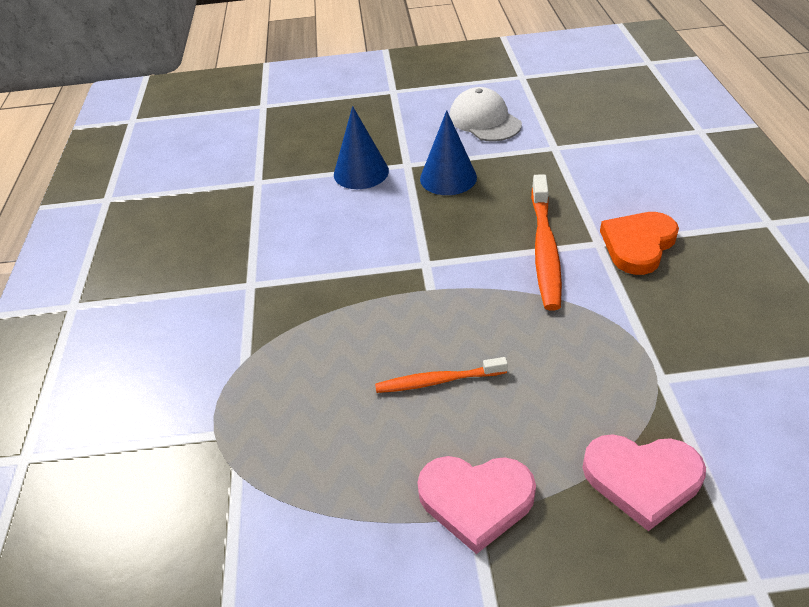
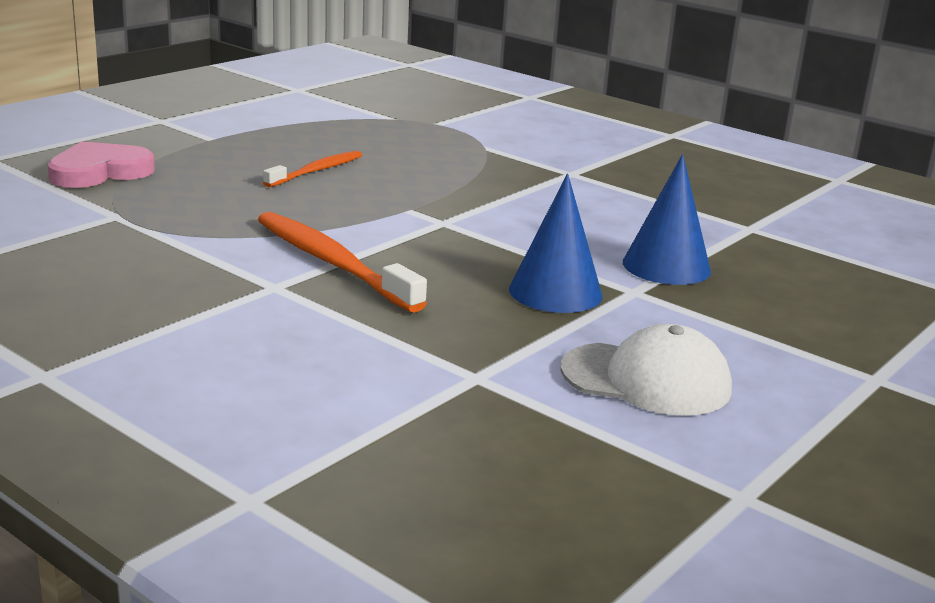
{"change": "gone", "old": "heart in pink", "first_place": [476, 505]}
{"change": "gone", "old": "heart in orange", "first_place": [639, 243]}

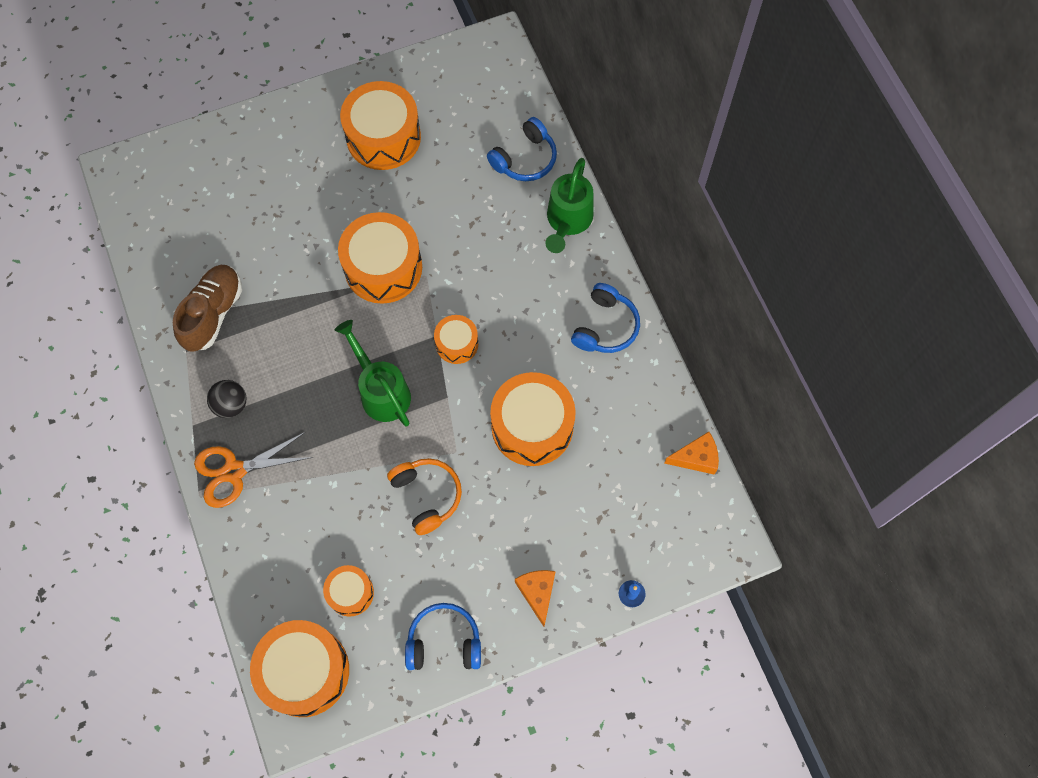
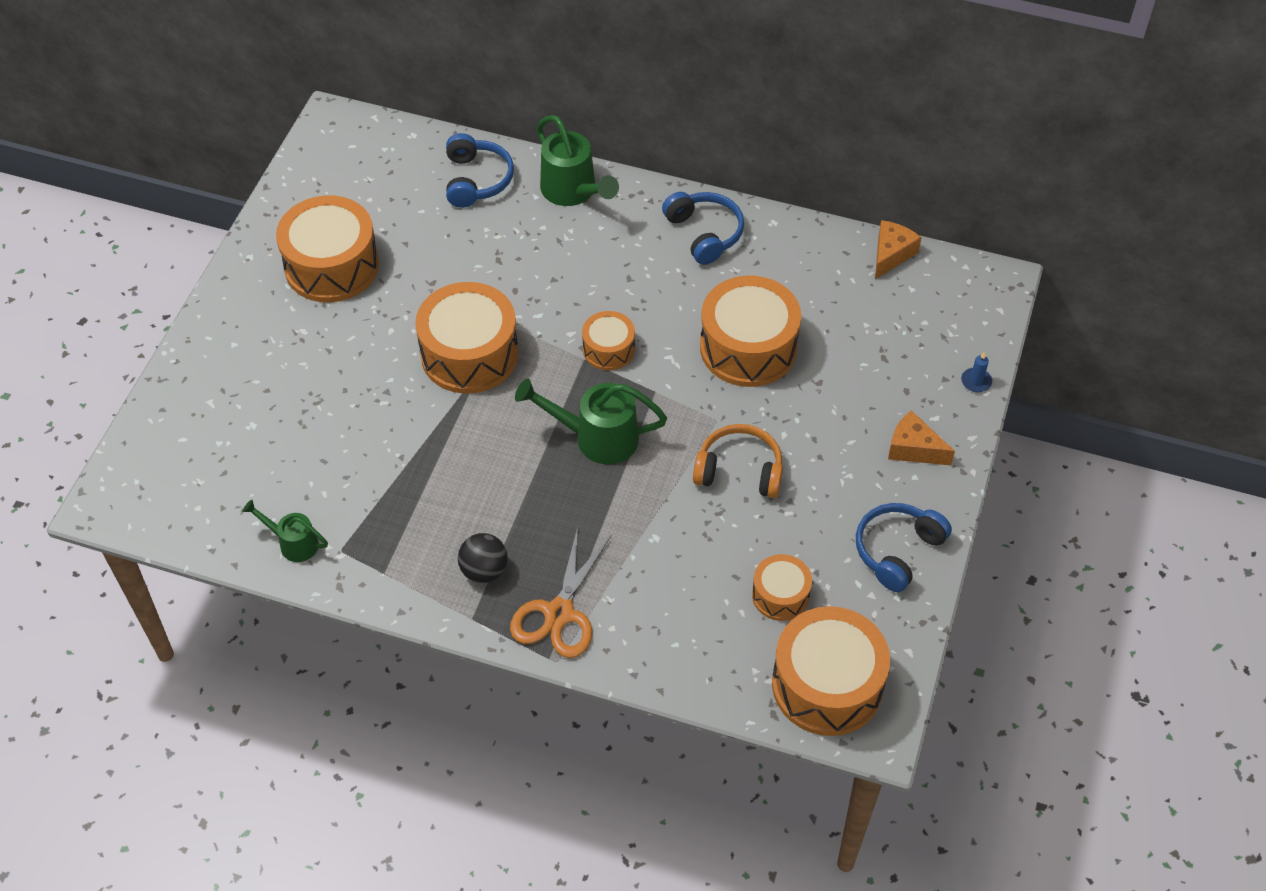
{"change": "gone", "old": "shoe in brown", "first_place": [207, 308]}
{"change": "new", "new": "watering can in green", "second_place": [285, 531]}

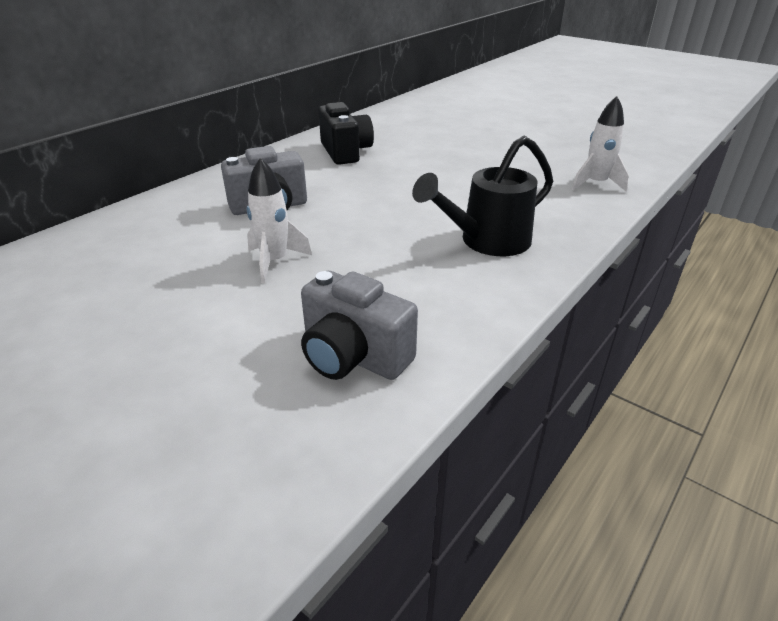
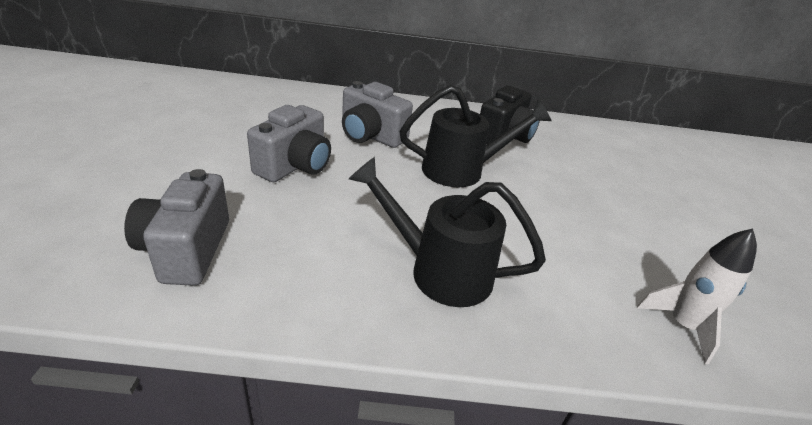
{"change": "swapped", "old": "rocket in white", "new": "camera in grey", "first_place": [279, 220], "second_place": [289, 143]}
{"change": "new", "new": "watering can in black", "second_place": [476, 136]}

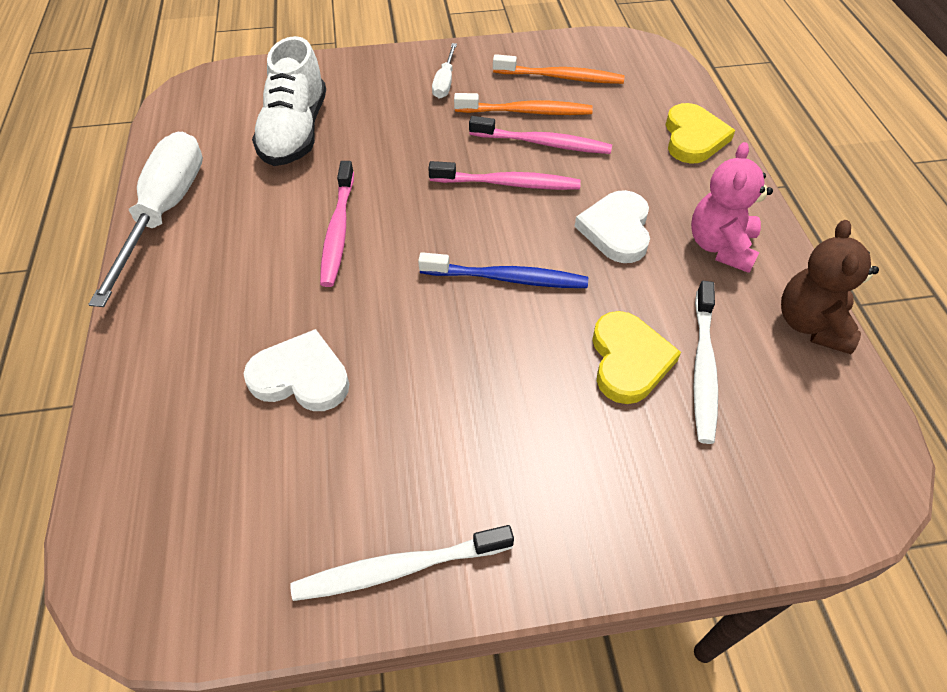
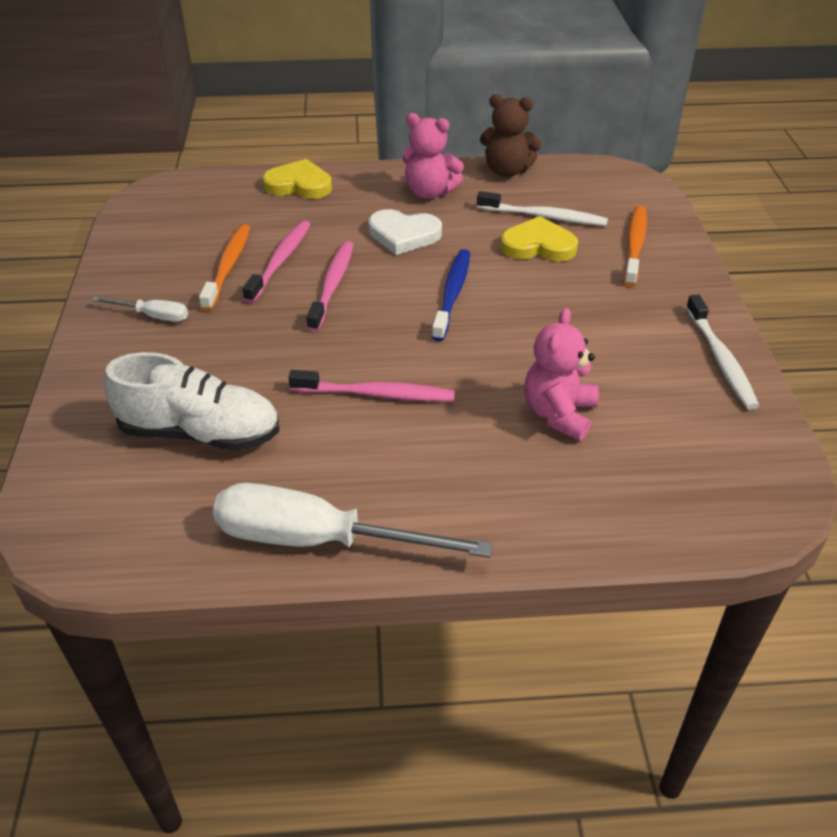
{"change": "swapped", "old": "heart in white", "new": "teddy bear in pink", "first_place": [296, 370], "second_place": [561, 374]}
{"change": "shifted", "old": "toothbrush in orange", "first_place": [559, 69], "second_place": [635, 246]}

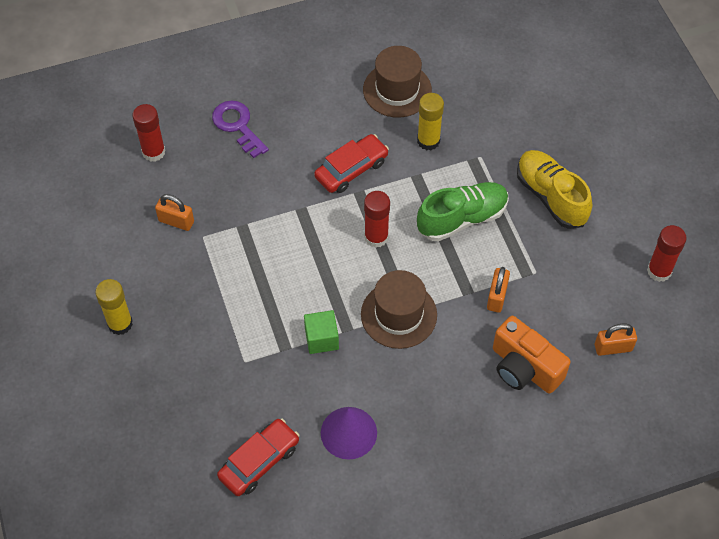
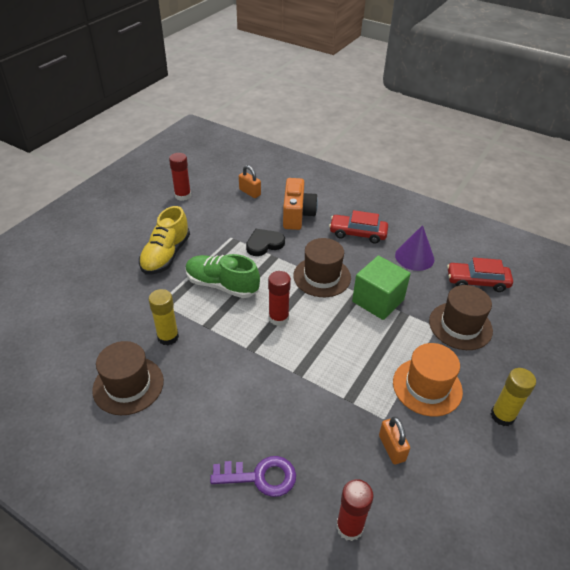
{"change": "rotated", "old": "key in purple", "first_place": [240, 129], "second_place": [253, 476], "degrees": -105}
{"change": "scaled", "old": "cube in green", "first_place": [321, 332], "second_place": [381, 288], "factor": 1.64}
{"change": "shifted", "old": "car in red", "first_place": [351, 163], "second_place": [358, 227]}
{"change": "swapped", "old": "padlock in orange", "new": "heart in black", "first_place": [498, 290], "second_place": [265, 242]}
{"change": "new", "new": "hat in orange", "second_place": [428, 379]}
{"change": "new", "new": "hat in brown", "second_place": [461, 317]}

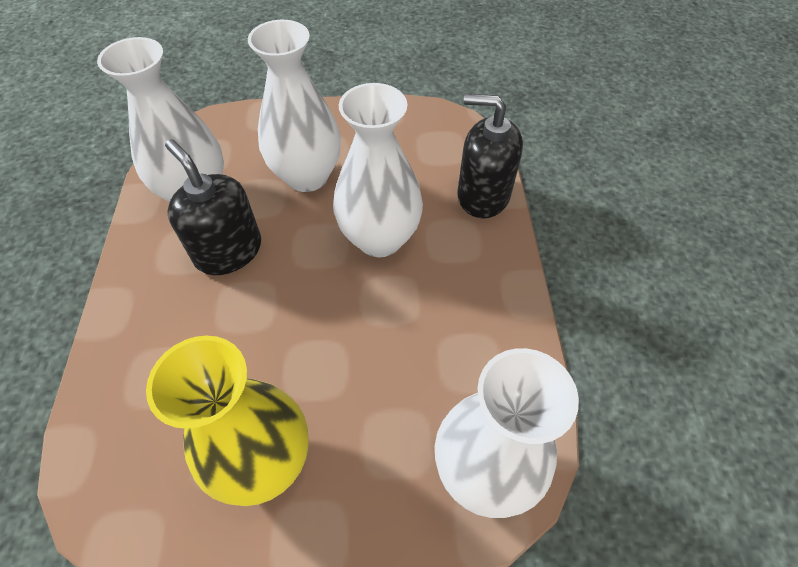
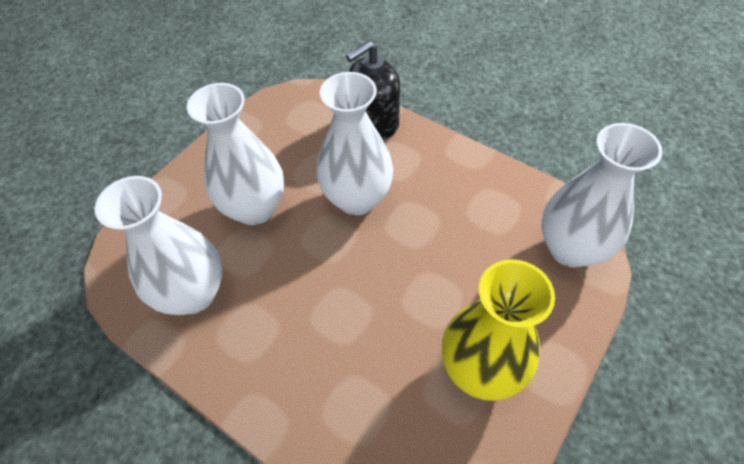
{"change": "gone", "old": "soap dispenser in black", "first_place": [213, 207]}

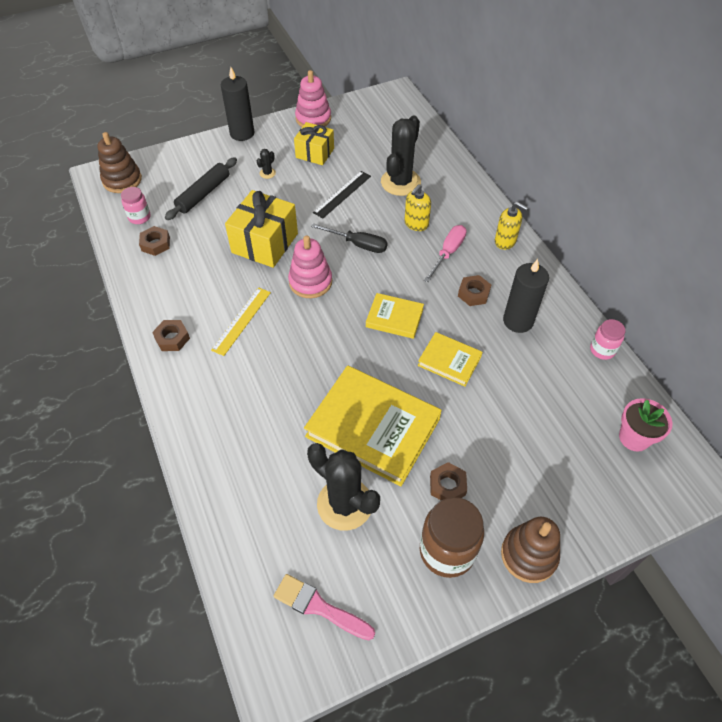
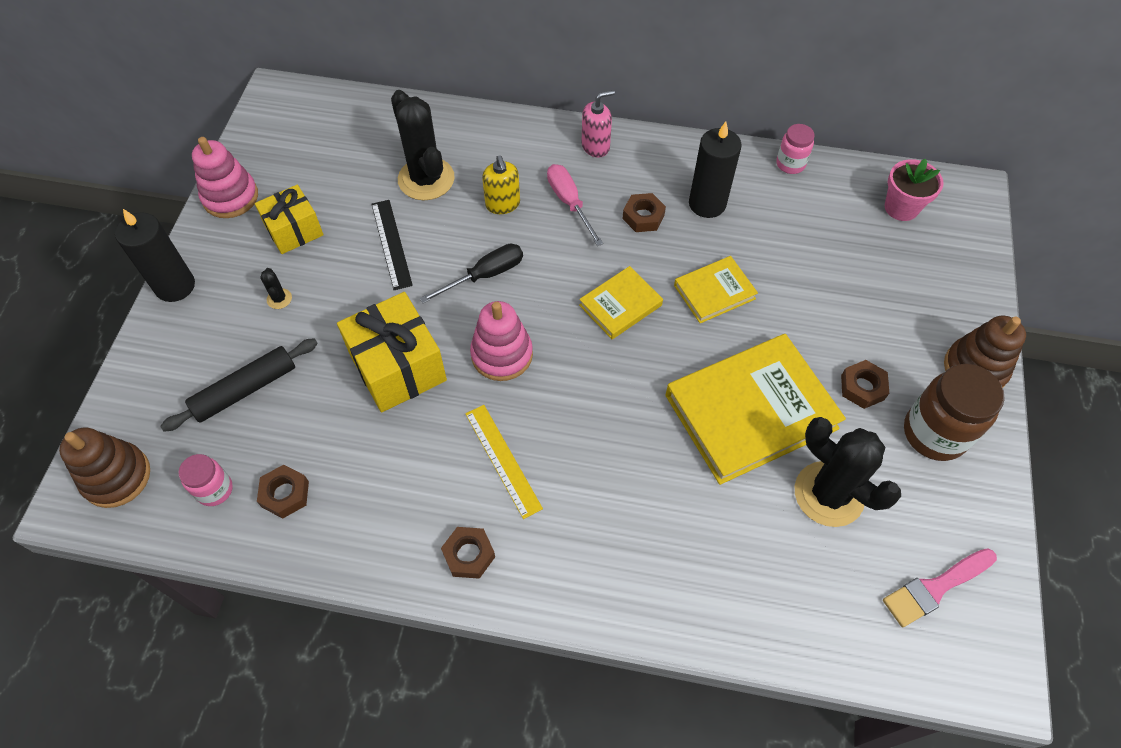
{"change": "rotated", "old": "rolling pin in black", "first_place": [201, 188], "second_place": [239, 385], "degrees": 75}
{"change": "rotated", "old": "cactus in black", "first_place": [343, 487], "second_place": [848, 472], "degrees": 60}
{"change": "repainted", "old": "soap dispenser in yellow", "new": "soap dispenser in pink", "first_place": [511, 226], "second_place": [598, 123]}

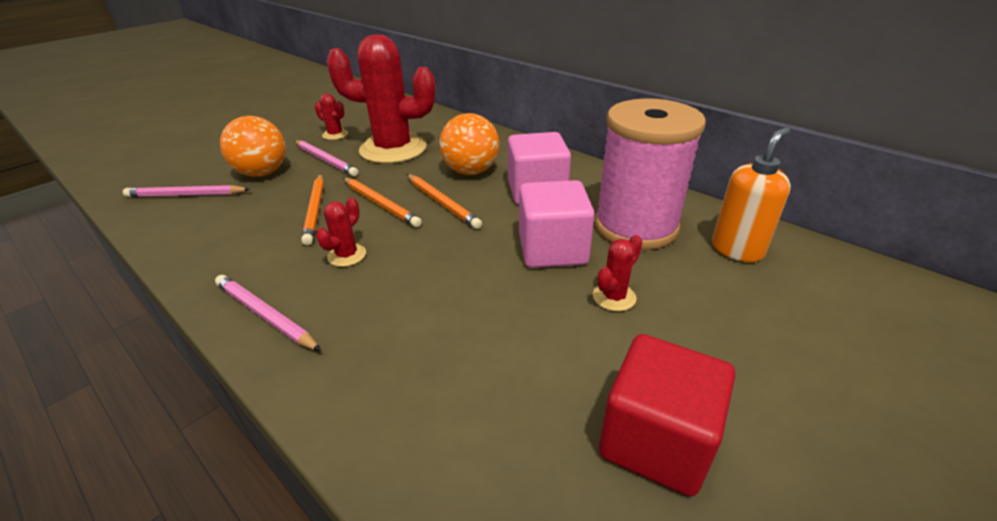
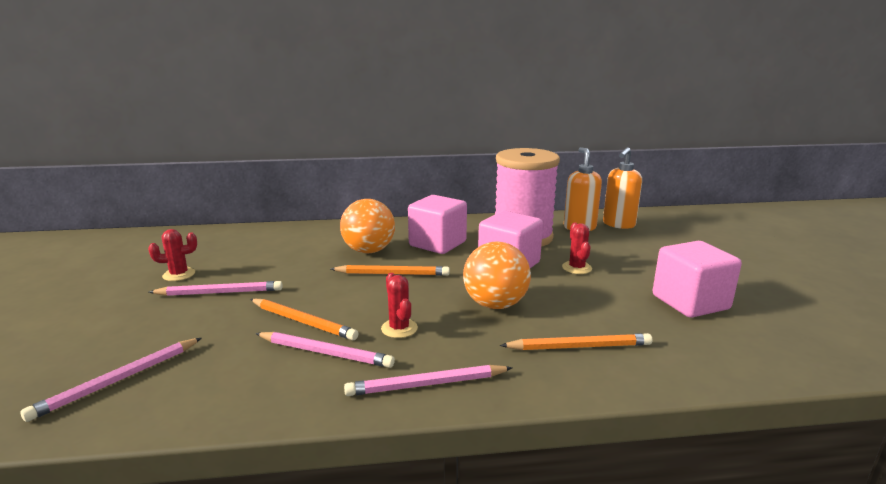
{"change": "shifted", "old": "ball in orange", "first_place": [253, 146], "second_place": [497, 275]}
{"change": "gone", "old": "cactus in red", "first_place": [381, 99]}
{"change": "shifted", "old": "pencil in orange", "first_place": [382, 202], "second_place": [576, 341]}
{"change": "repainted", "old": "cube in red", "new": "cube in pink", "first_place": [667, 415], "second_place": [697, 279]}
{"change": "new", "new": "pencil in pink", "second_place": [325, 350]}
{"change": "new", "new": "soap dispenser in orange", "second_place": [622, 188]}

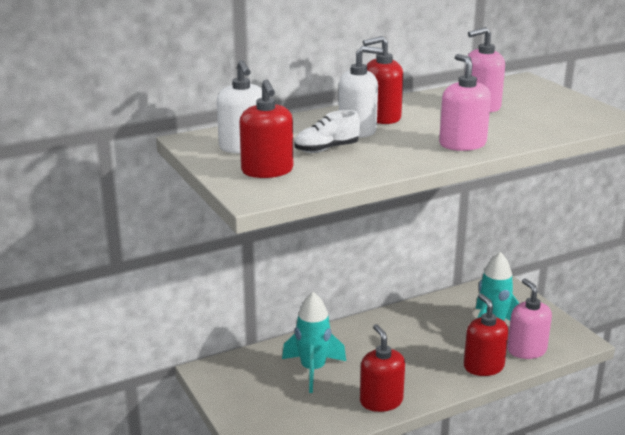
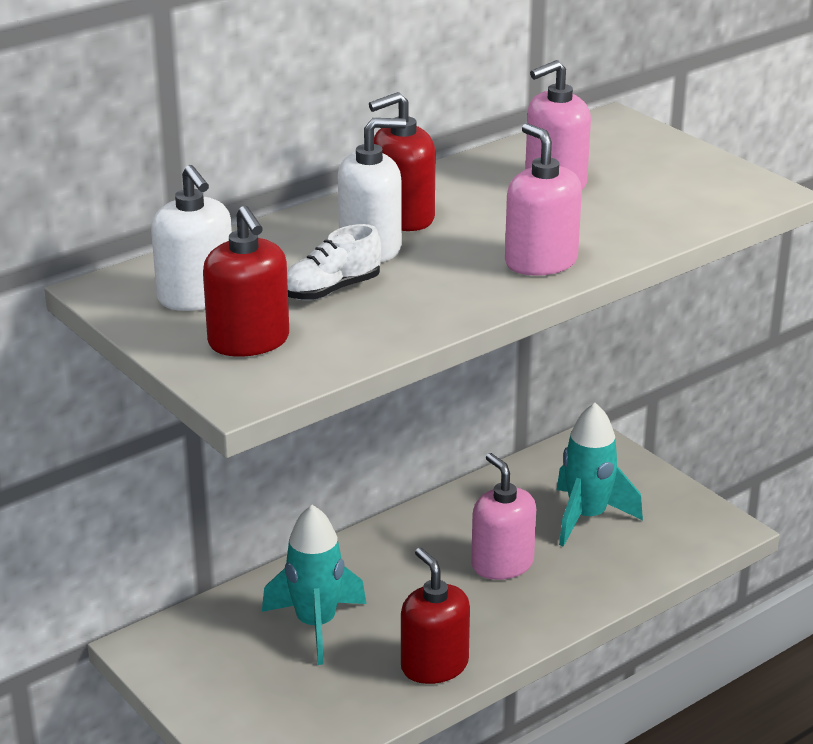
{"change": "gone", "old": "soap dispenser in red", "first_place": [486, 334]}
{"change": "shifted", "old": "soap dispenser in pink", "first_place": [529, 319], "second_place": [503, 516]}

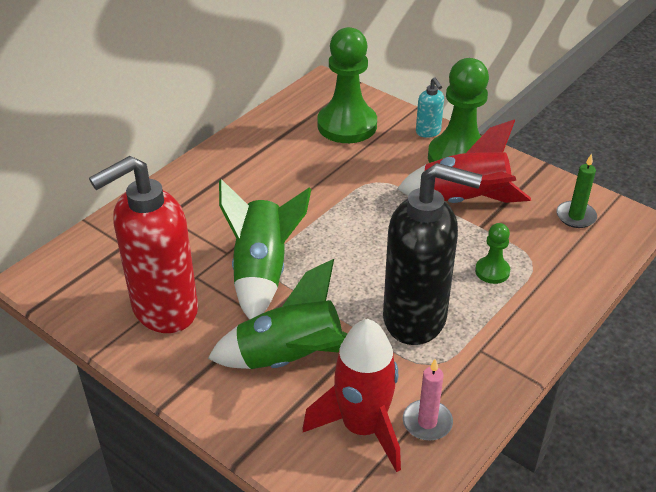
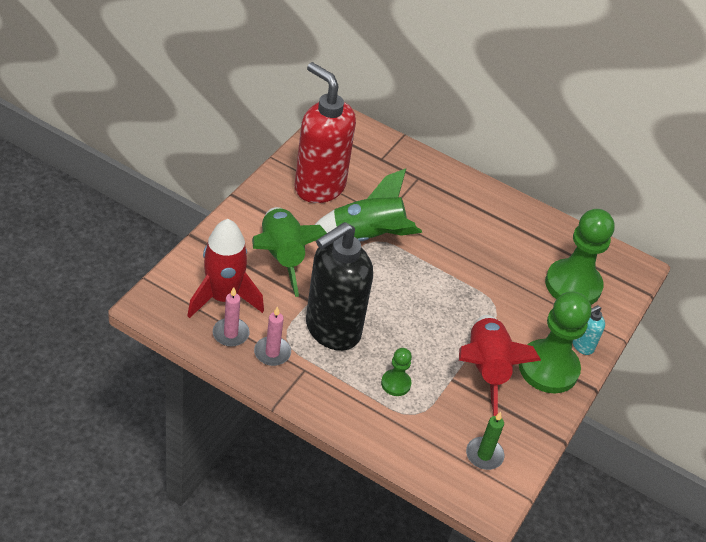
{"change": "rotated", "old": "soap dispenser in black", "first_place": [432, 254], "second_place": [339, 286], "degrees": 45}
{"change": "new", "new": "candle in pink", "second_place": [272, 336]}

